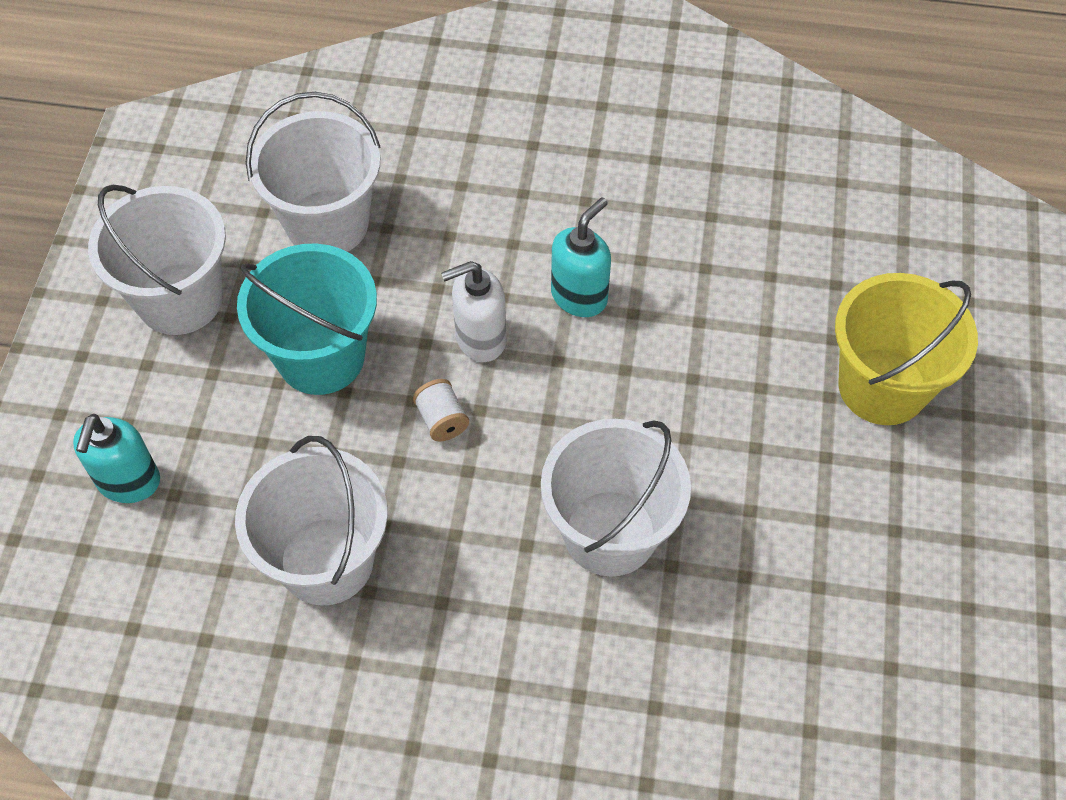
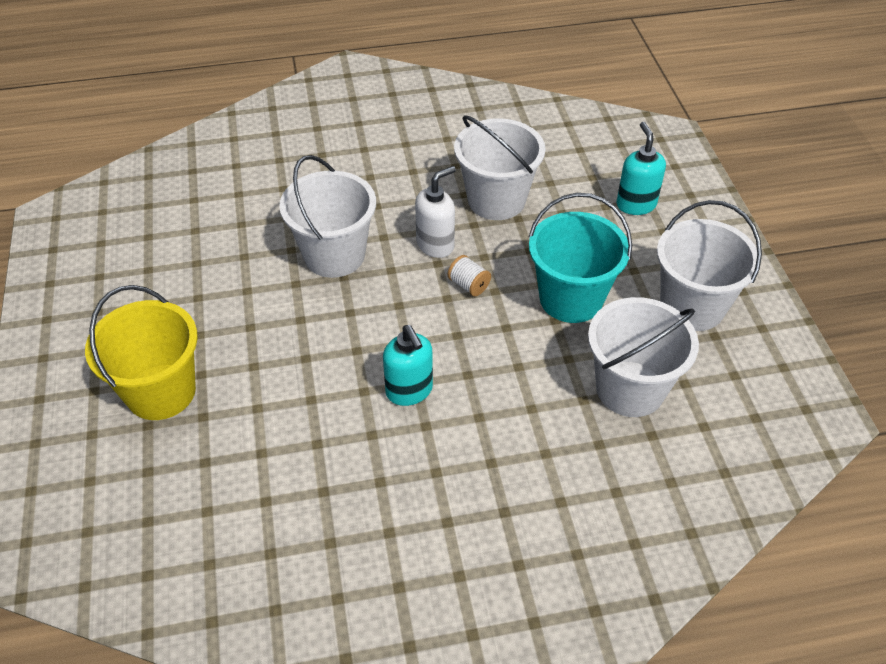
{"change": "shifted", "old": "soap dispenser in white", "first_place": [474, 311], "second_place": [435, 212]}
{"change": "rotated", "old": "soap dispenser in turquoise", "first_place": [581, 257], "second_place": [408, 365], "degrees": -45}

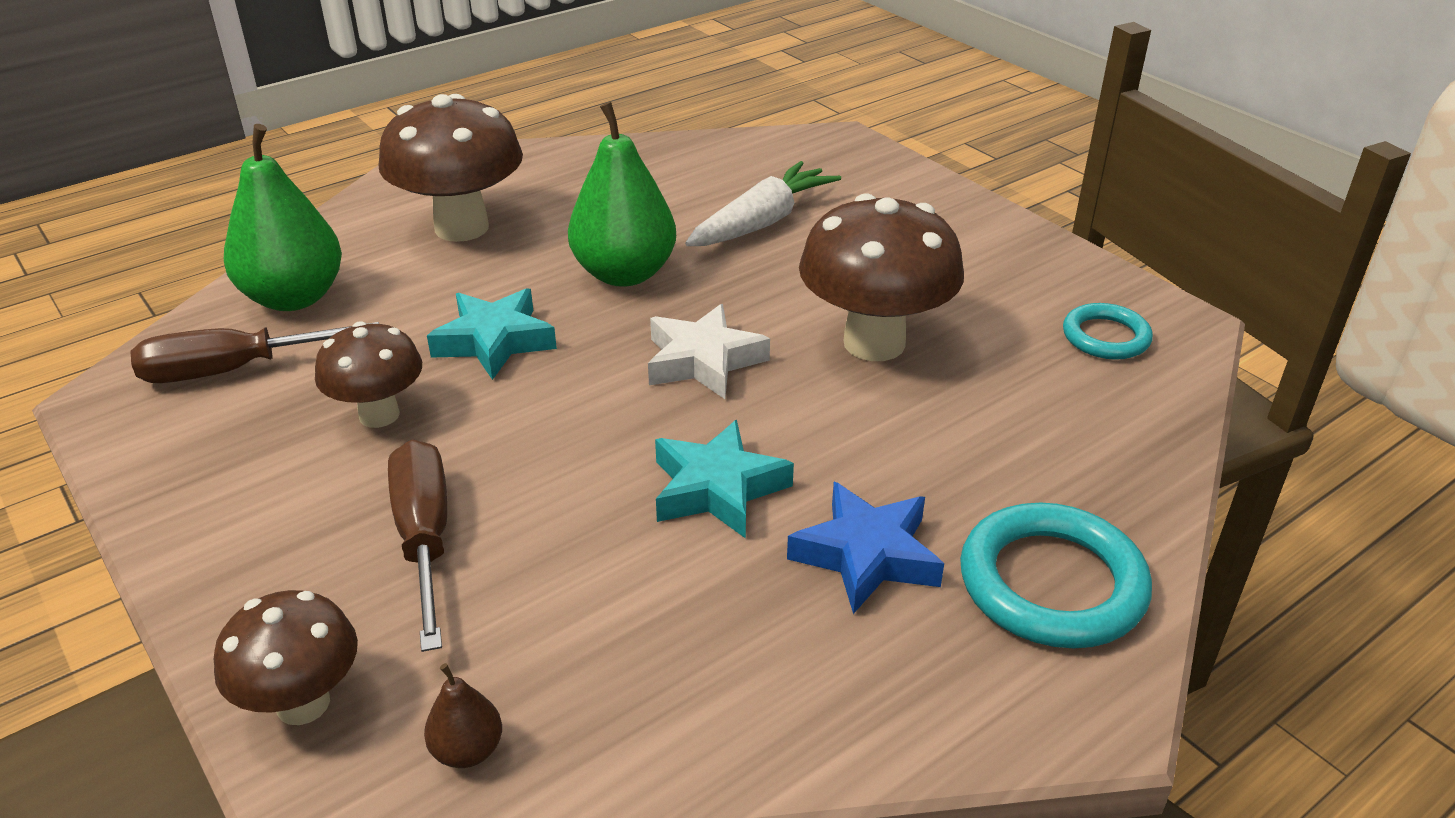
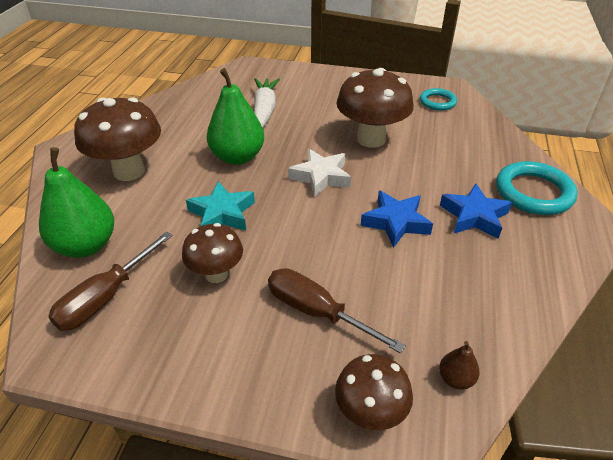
{"change": "repainted", "old": "star in turquoise", "new": "star in blue", "first_place": [724, 479], "second_place": [397, 219]}

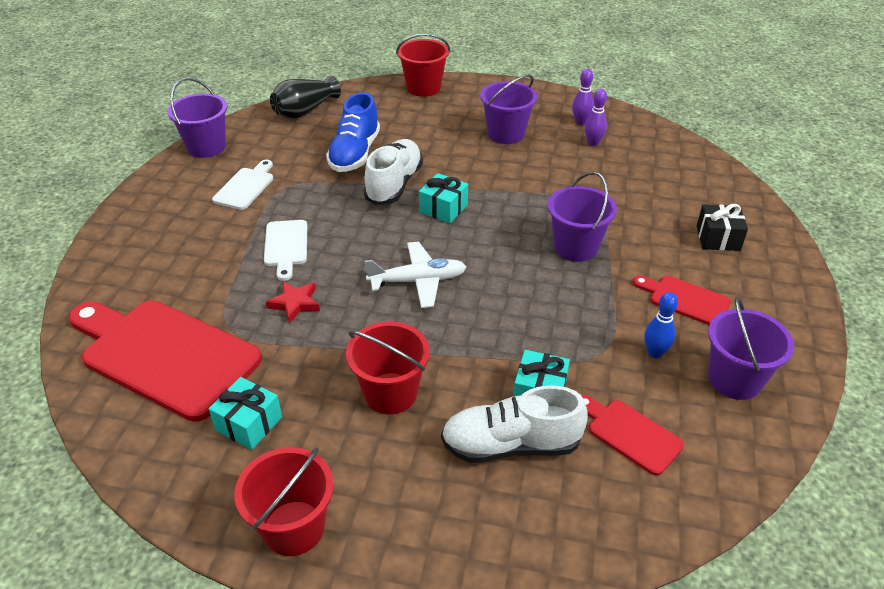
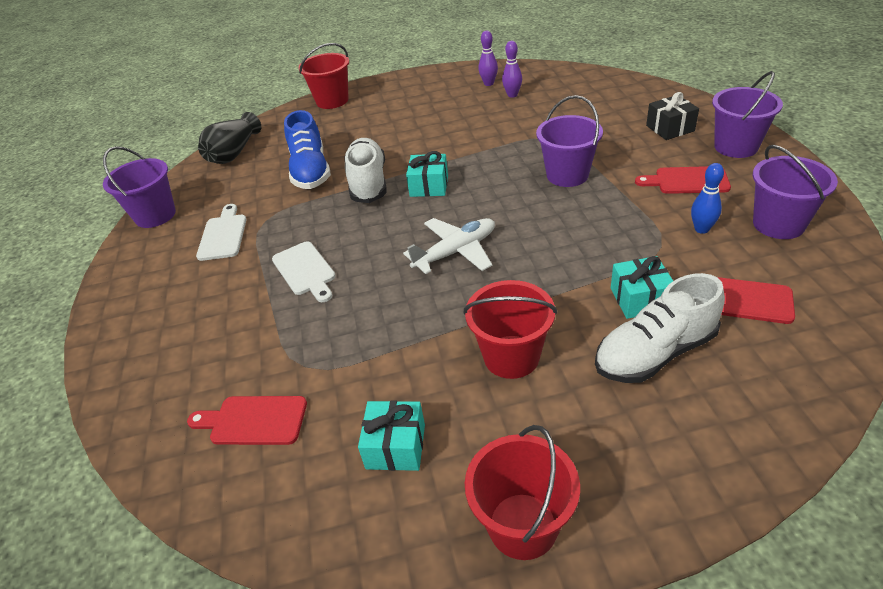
{"change": "scaled", "old": "cutting board in red", "first_place": [165, 361], "second_place": [247, 420], "factor": 0.48}
{"change": "gone", "old": "star in red", "first_place": [293, 302]}
{"change": "shifted", "old": "bucket in purple", "first_place": [508, 109], "second_place": [747, 114]}

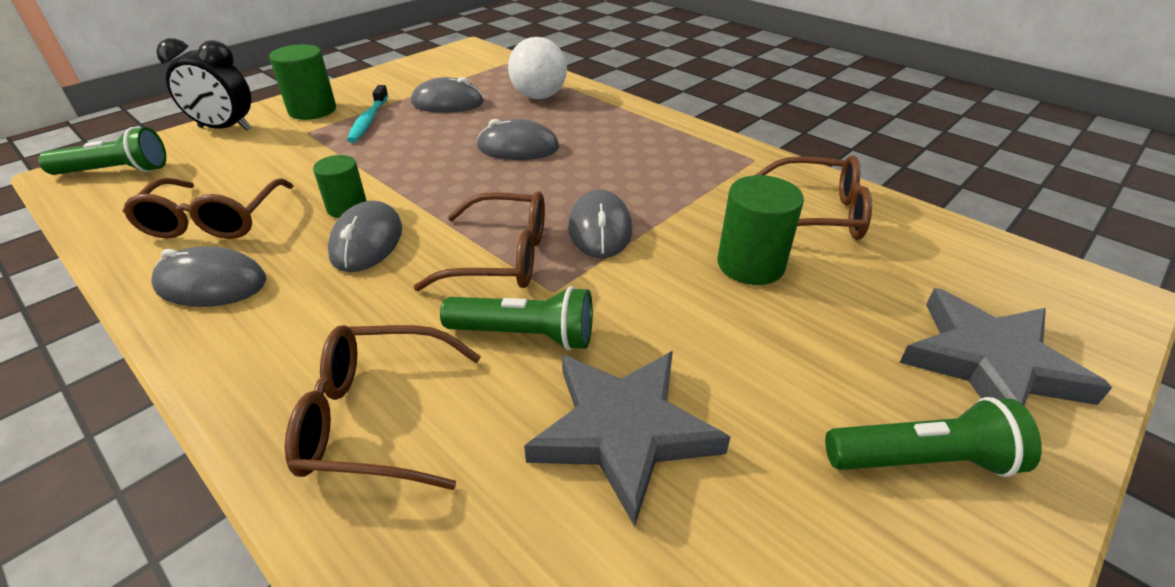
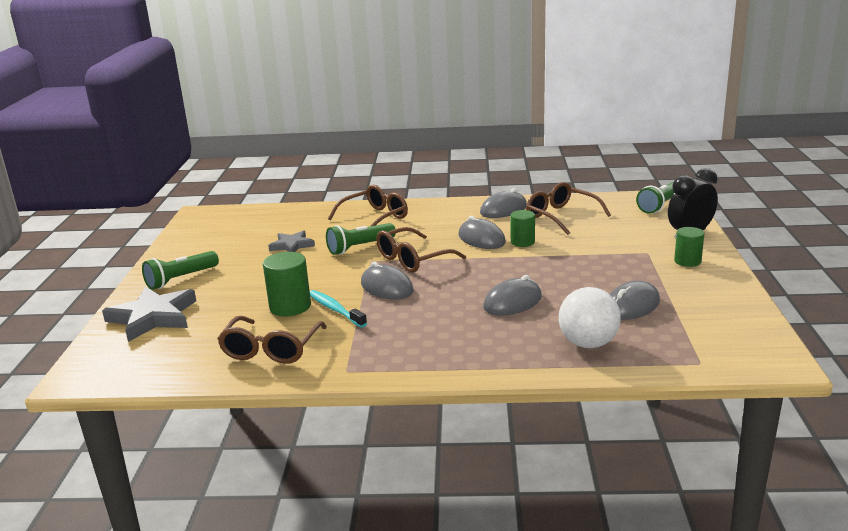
{"change": "scaled", "old": "cylinder in green", "first_place": [302, 82], "second_place": [689, 247], "factor": 0.66}
{"change": "shifted", "old": "toothbrush in turquoise", "first_place": [367, 114], "second_place": [338, 309]}
{"change": "scaled", "old": "star in grey", "first_place": [627, 439], "second_place": [291, 241], "factor": 0.59}
{"change": "rotated", "old": "glasses in brown", "first_place": [813, 197], "second_place": [272, 340], "degrees": -45}

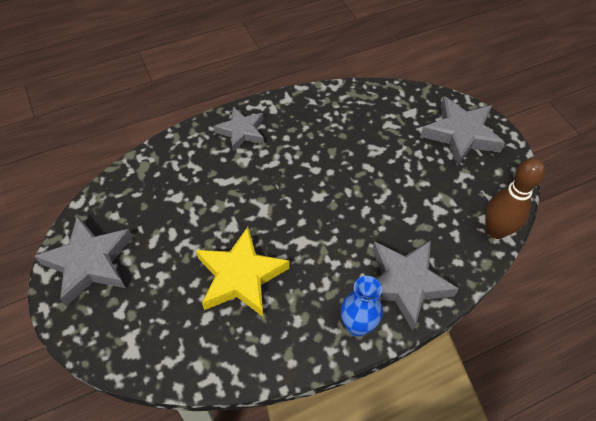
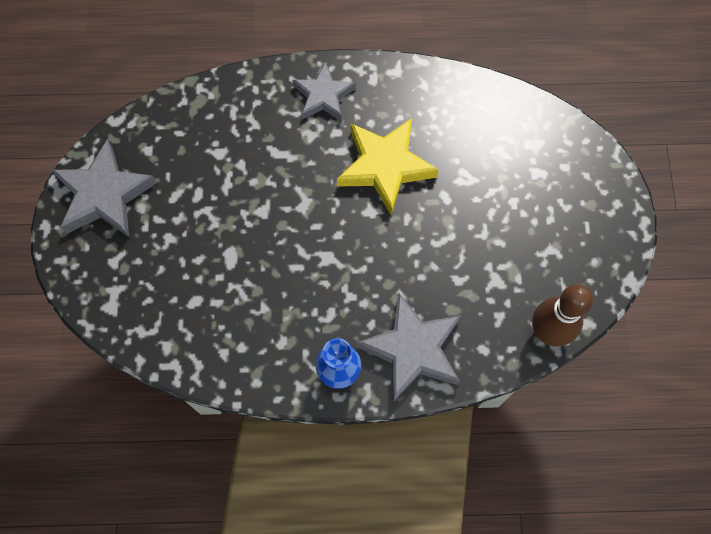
{"change": "shifted", "old": "star in yellow", "first_place": [242, 272], "second_place": [388, 166]}
{"change": "gone", "old": "star in grey", "first_place": [462, 131]}

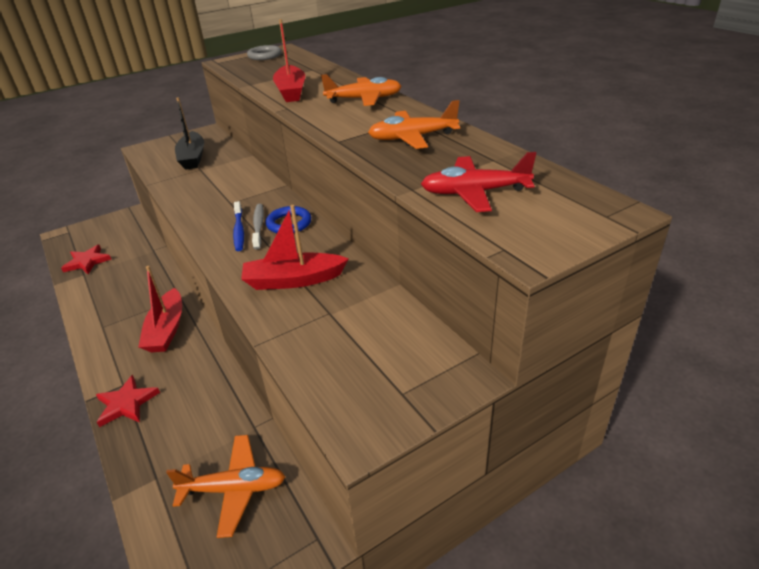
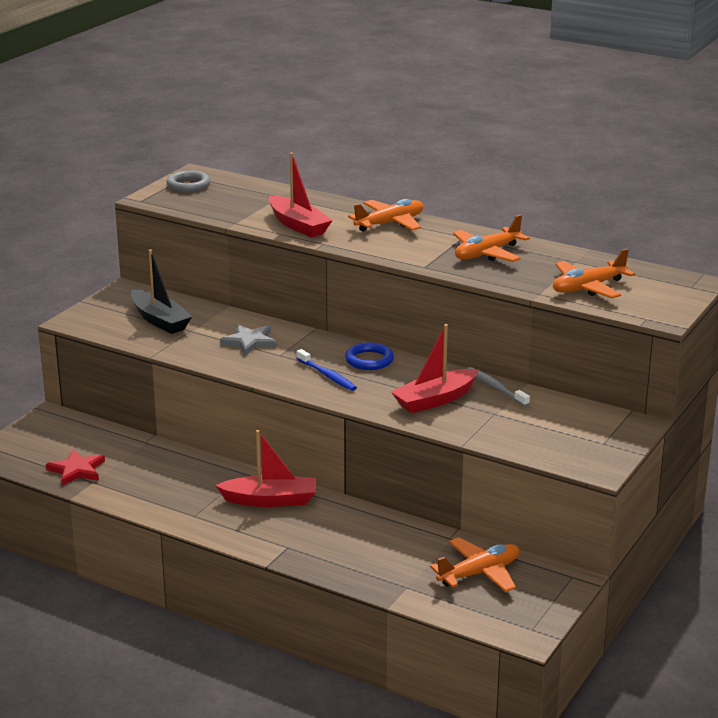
{"change": "gone", "old": "star in red", "first_place": [128, 401]}
{"change": "rotated", "old": "boat in red", "first_place": [160, 309], "second_place": [265, 468], "degrees": -60}
{"change": "shifted", "old": "toothbrush in grey", "first_place": [258, 226], "second_place": [499, 387]}
{"change": "repainted", "old": "plane in red", "new": "plane in orange", "first_place": [478, 182], "second_place": [594, 273]}
{"change": "new", "new": "star in grey", "second_place": [248, 340]}

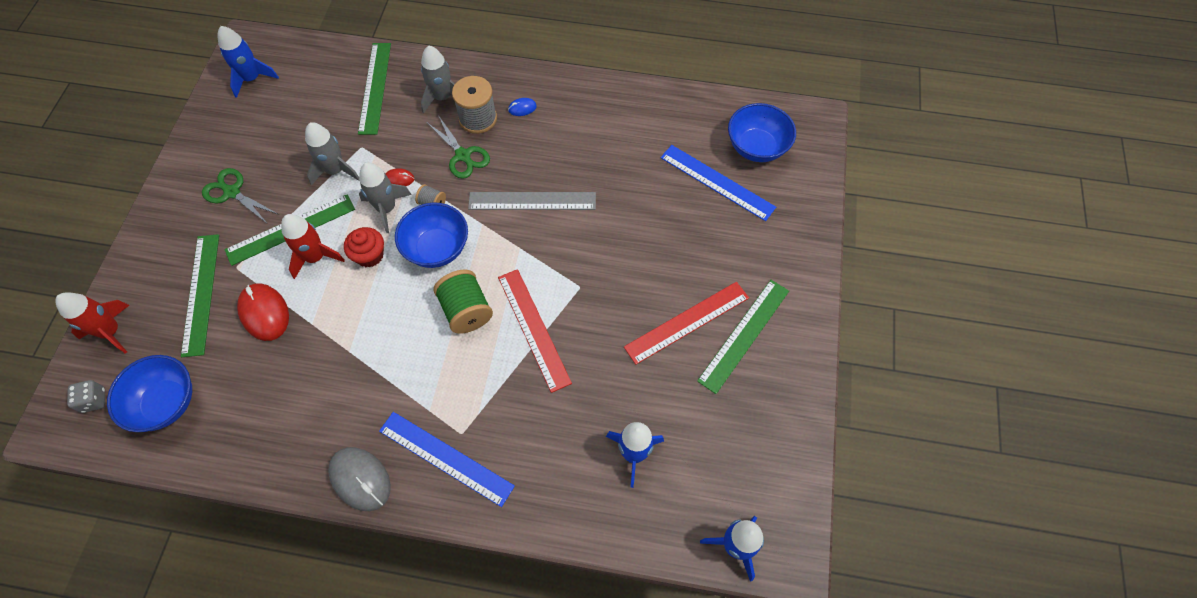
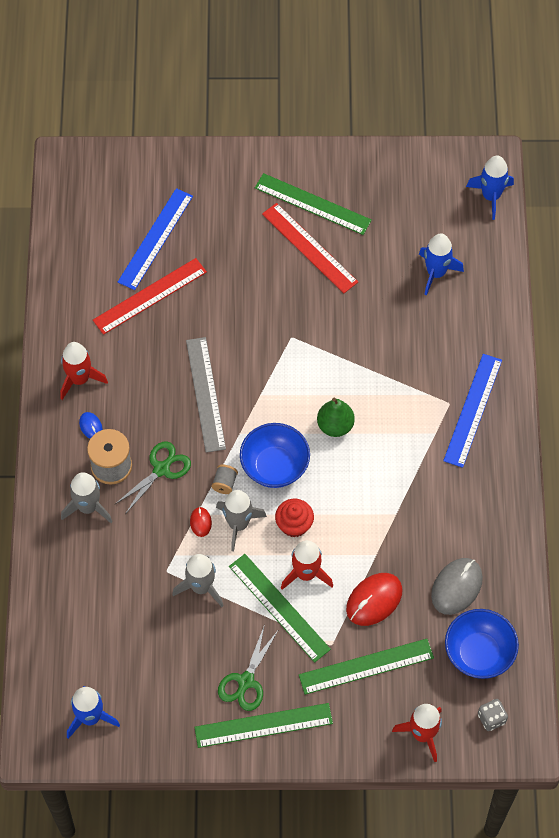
{"change": "shifted", "old": "mouse in grey", "first_place": [359, 479], "second_place": [457, 586]}
{"change": "shifted", "old": "ruler in green", "first_place": [374, 89], "second_place": [263, 725]}
{"change": "swapped", "old": "spool in green", "new": "pear in green", "first_place": [463, 301], "second_place": [336, 417]}
{"change": "shifted", "old": "ruler in red", "first_place": [535, 331], "second_place": [150, 296]}
{"change": "gone", "old": "bowl in blue", "first_place": [762, 132]}
{"change": "new", "new": "rocket in red", "second_place": [84, 371]}

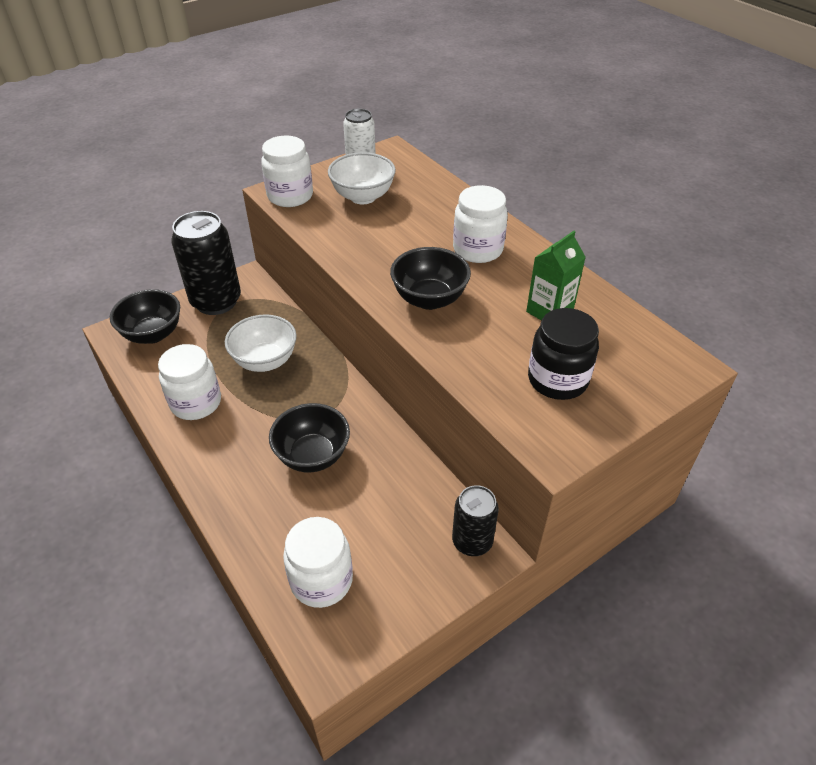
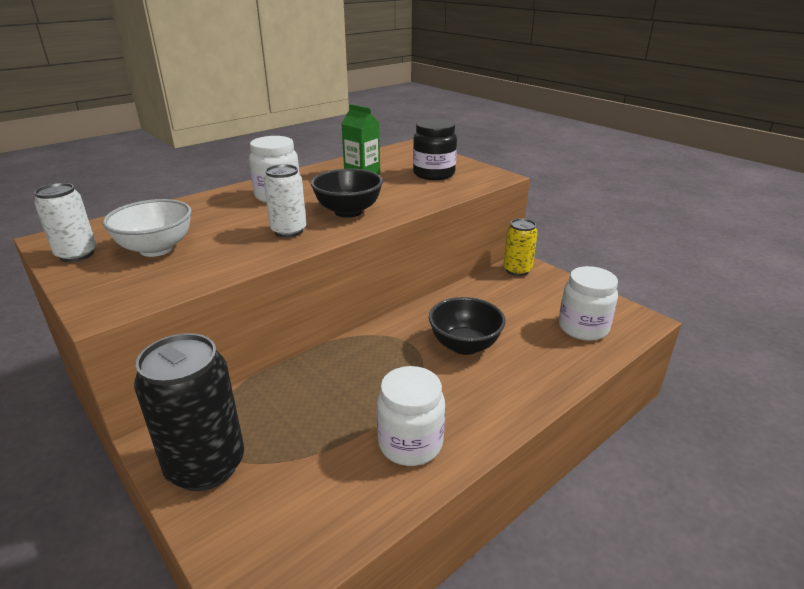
{"change": "gone", "old": "bowl in black", "first_place": [145, 316]}
{"change": "gone", "old": "bowl in white", "first_place": [261, 343]}
{"change": "gone", "old": "jar in white", "first_place": [287, 171]}
{"change": "repainted", "old": "can in black", "new": "can in yellow", "first_place": [475, 520], "second_place": [521, 247]}
{"change": "new", "new": "can in white", "second_place": [285, 201]}

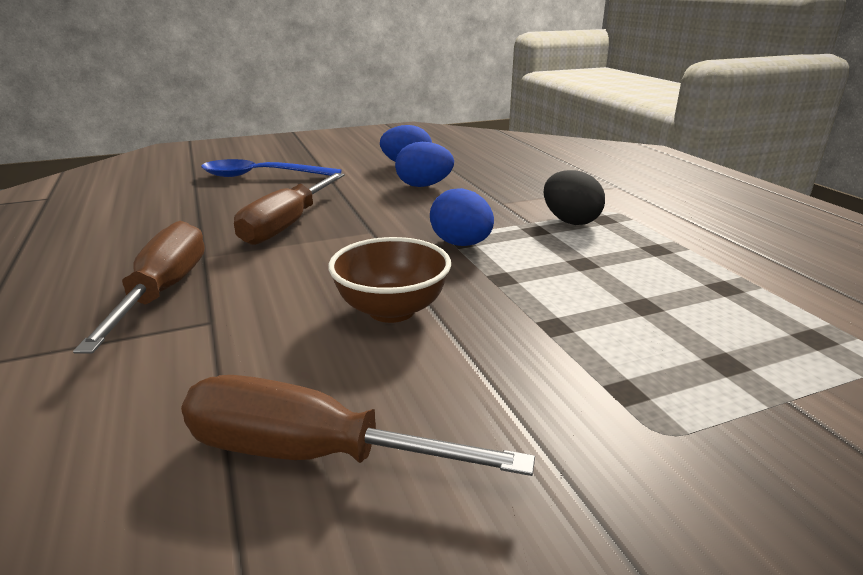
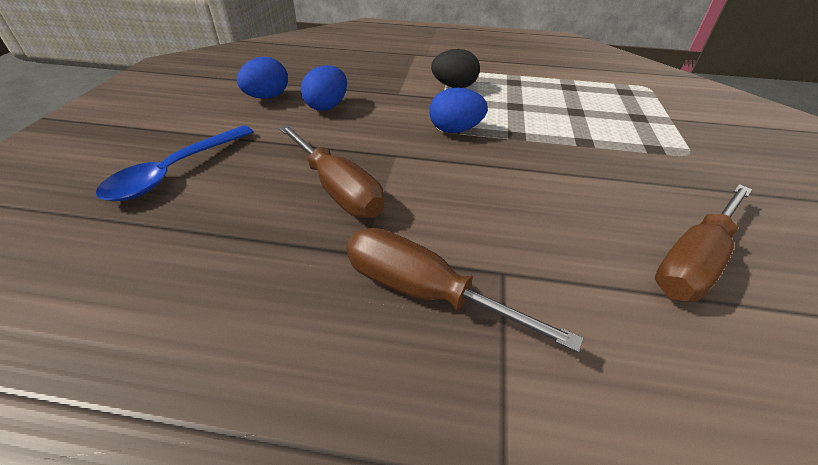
{"change": "gone", "old": "bowl in brown", "first_place": [389, 280]}

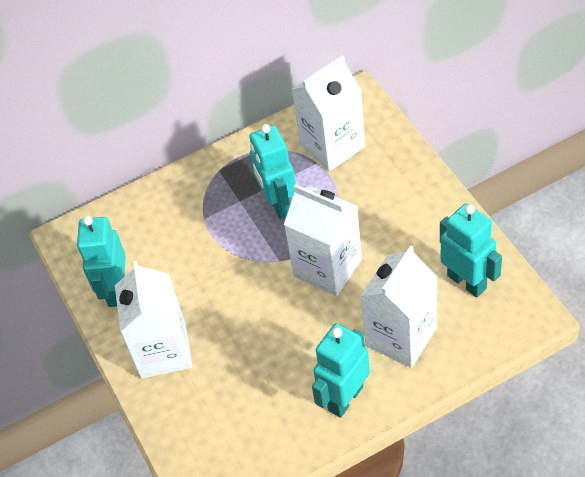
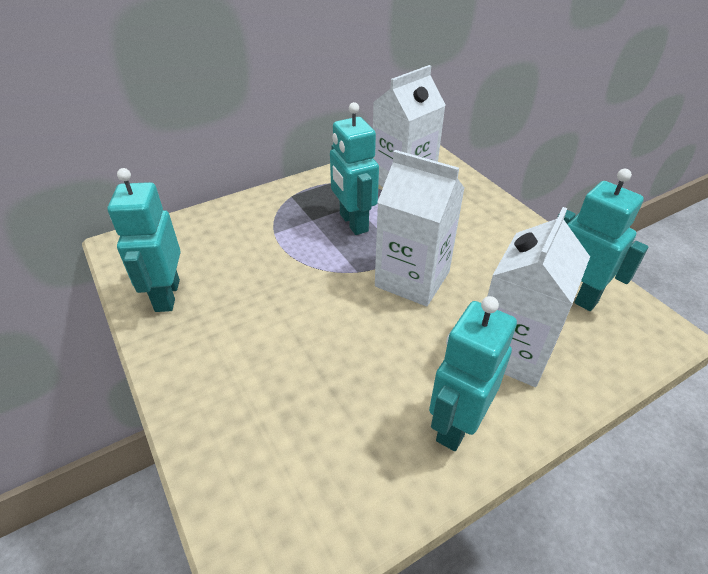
{"change": "gone", "old": "carton in white", "first_place": [153, 320]}

